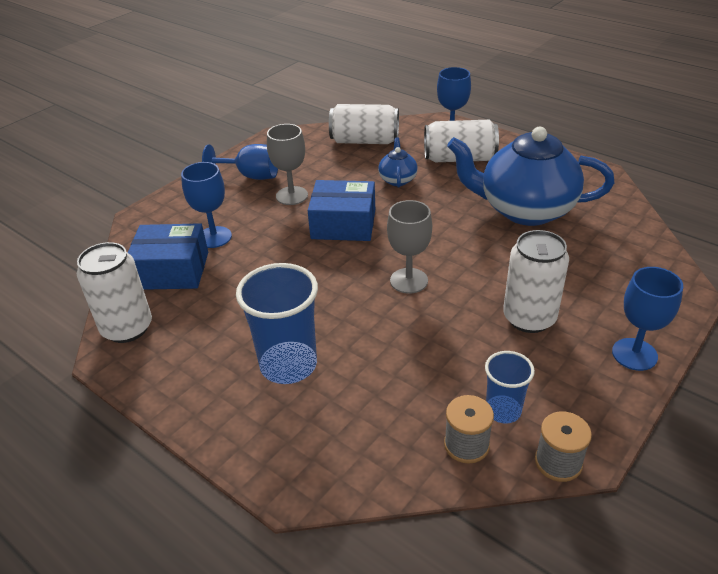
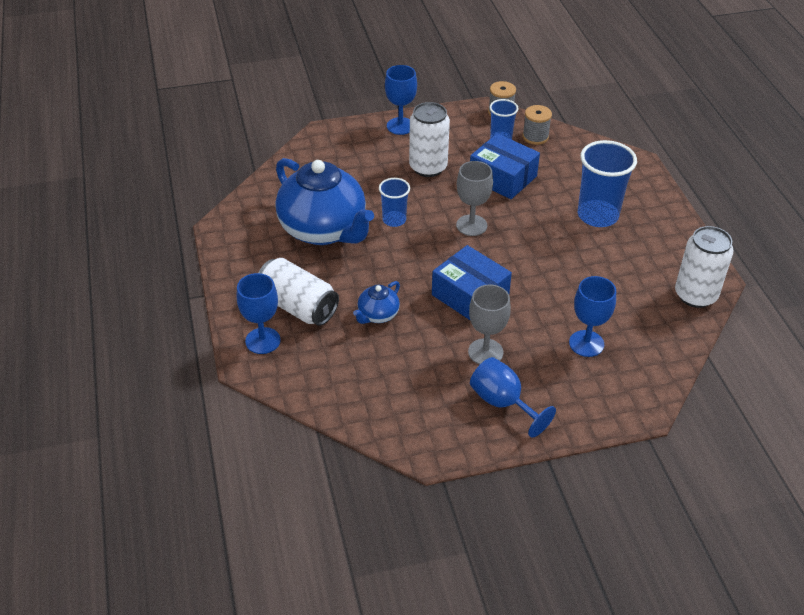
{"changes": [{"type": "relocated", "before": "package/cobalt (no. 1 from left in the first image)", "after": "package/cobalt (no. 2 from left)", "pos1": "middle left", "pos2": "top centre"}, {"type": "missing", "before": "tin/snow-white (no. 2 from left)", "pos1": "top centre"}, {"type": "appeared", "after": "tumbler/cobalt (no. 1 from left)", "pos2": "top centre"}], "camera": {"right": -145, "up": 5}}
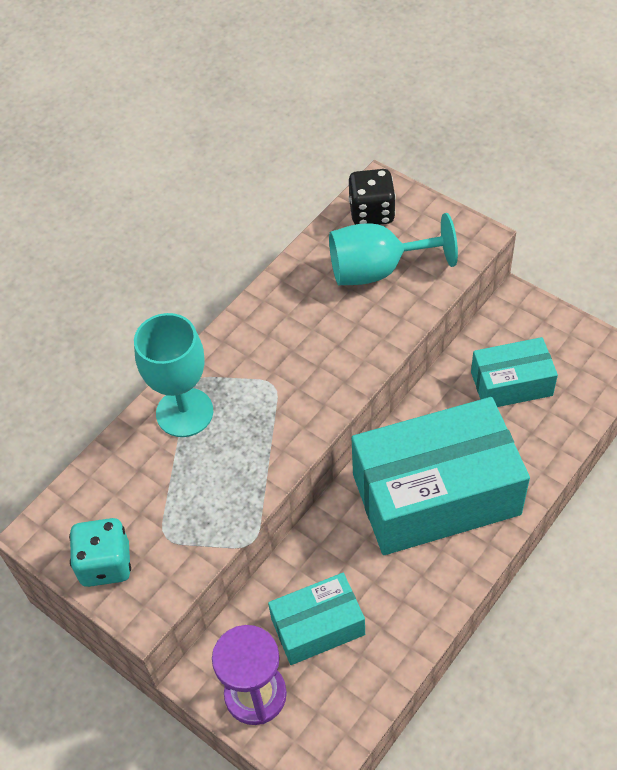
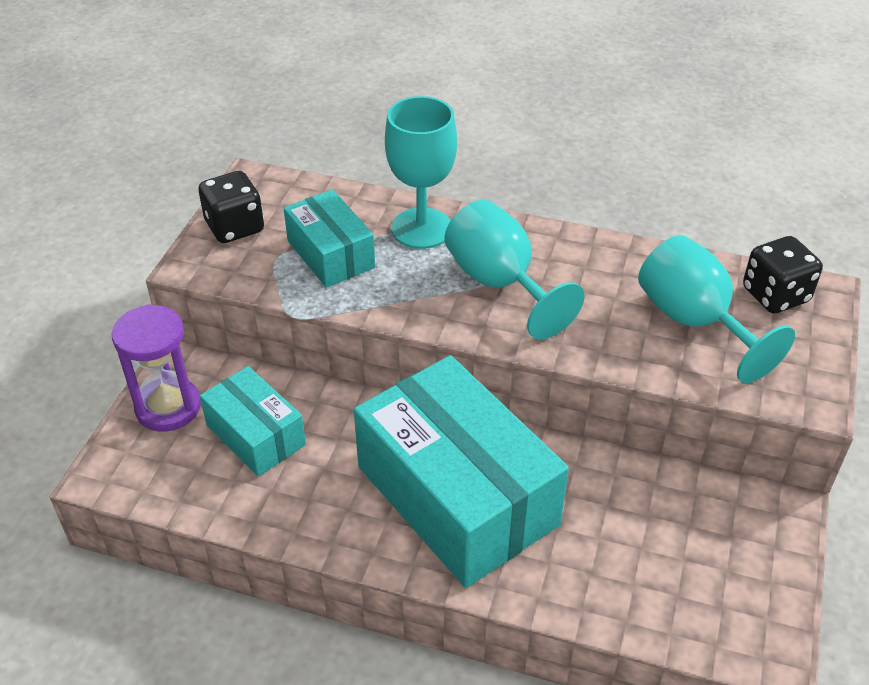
{"changes": [{"type": "colour", "before": "game die/turquoise", "after": "game die/jet-black (no. 1 from left)", "pos1": "bottom left", "pos2": "top left"}, {"type": "relocated", "before": "package/turquoise (no. 3 from left in the first image)", "after": "package/turquoise (no. 2 from left)", "pos1": "middle right", "pos2": "centre"}, {"type": "appeared", "after": "goblet/turquoise (no. 2 from left)", "pos2": "centre"}], "camera": {"right": 65, "up": -10}}
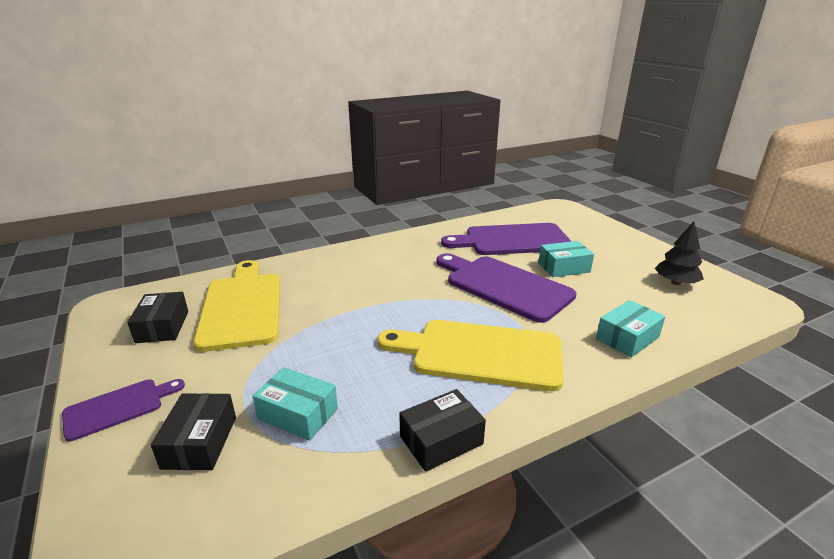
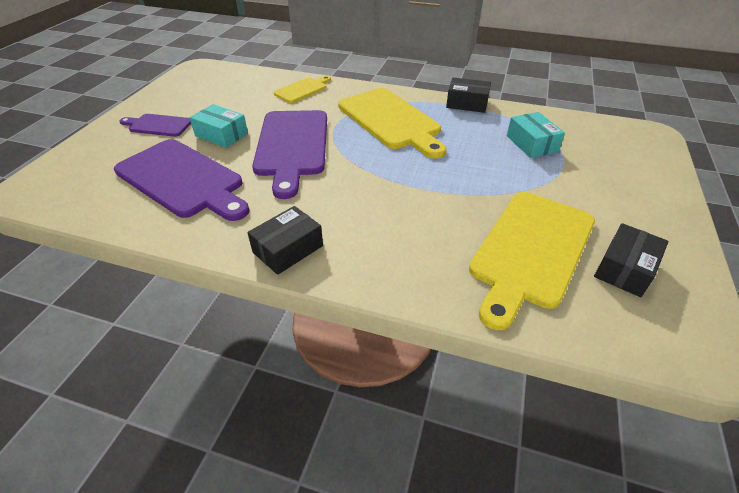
{"changes": [{"type": "relocated", "before": "bread board/royal purple (no. 1 from left)", "pos1": "bottom left", "pos2": "top left"}, {"type": "relocated", "before": "package/jet-black (no. 2 from left in the first image)", "after": "package/jet-black (no. 1 from left)", "pos1": "bottom left", "pos2": "centre"}, {"type": "exchanged", "before": "package/turquoise (no. 3 from left)", "after": "bread board/yellow (no. 1 from left)", "pos1": "middle right", "pos2": "top centre"}, {"type": "missing", "before": "tree/jet-black", "pos1": "middle right"}], "camera": {"right": -135, "up": 15}}
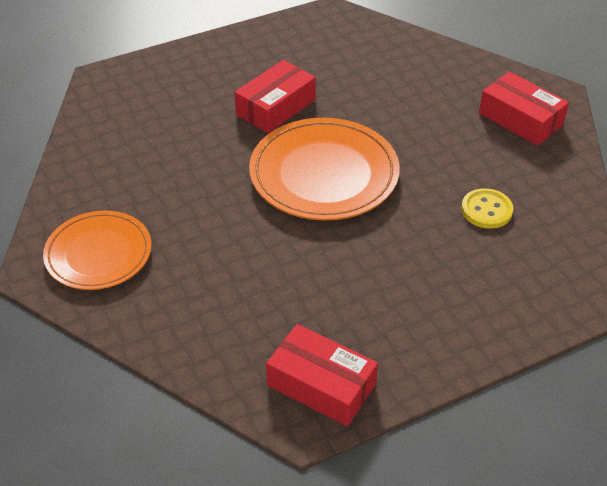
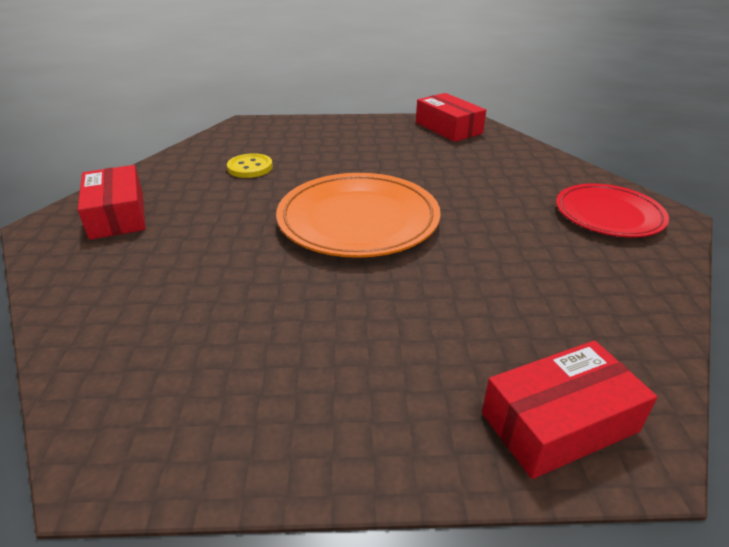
{"changes": [{"type": "colour", "before": "dinner plate/bright orange (no. 1 from left)", "after": "dinner plate/scarlet", "pos1": "middle left", "pos2": "middle right"}, {"type": "relocated", "before": "package/scarlet (no. 1 from left in the first image)", "after": "package/scarlet (no. 3 from left)", "pos1": "top centre", "pos2": "bottom right"}], "camera": {"right": -155, "up": -10}}
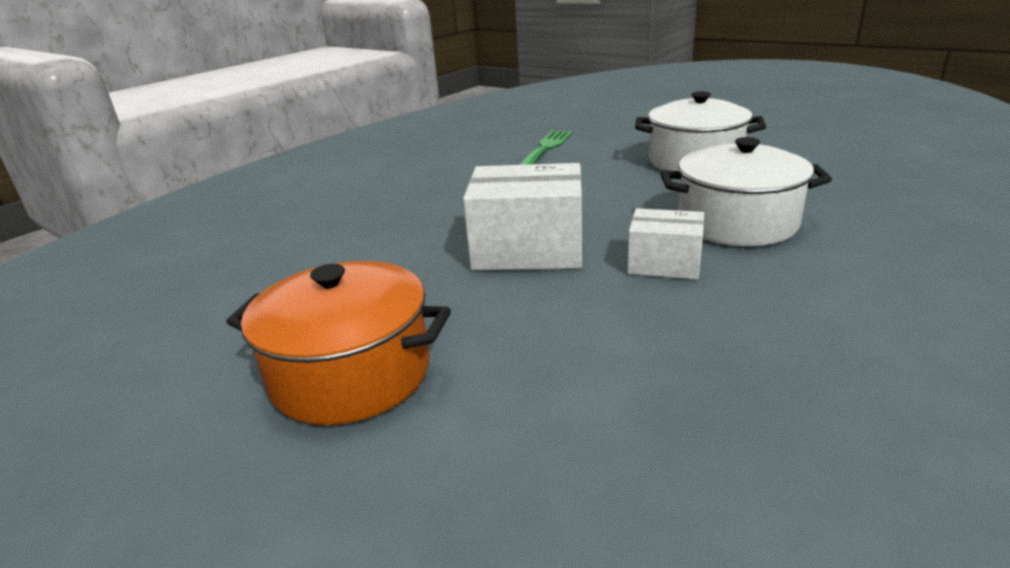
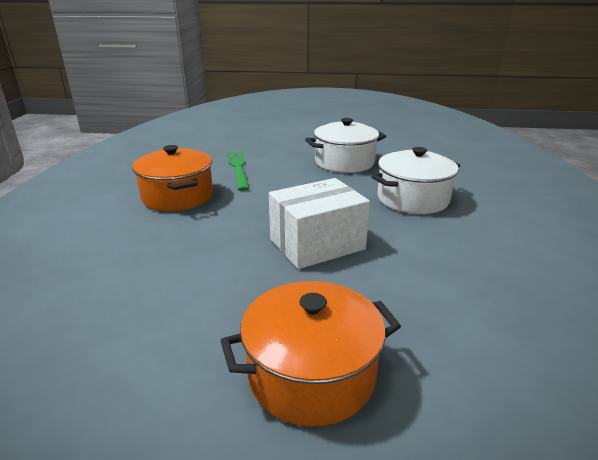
{"changes": [{"type": "missing", "before": "package/snow-white (no. 2 from left)", "pos1": "centre"}, {"type": "appeared", "after": "cooking pot/bright orange (no. 1 from left)", "pos2": "middle left"}], "camera": {"right": -35, "up": 0}}
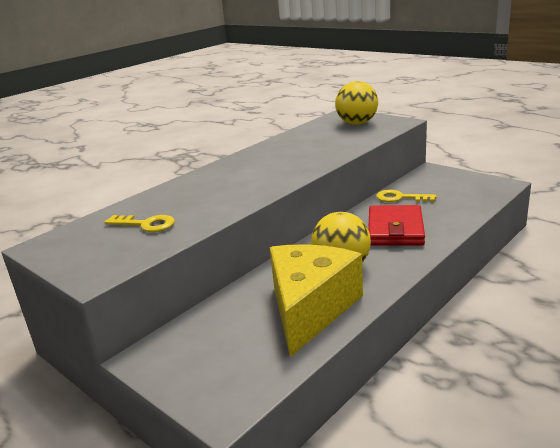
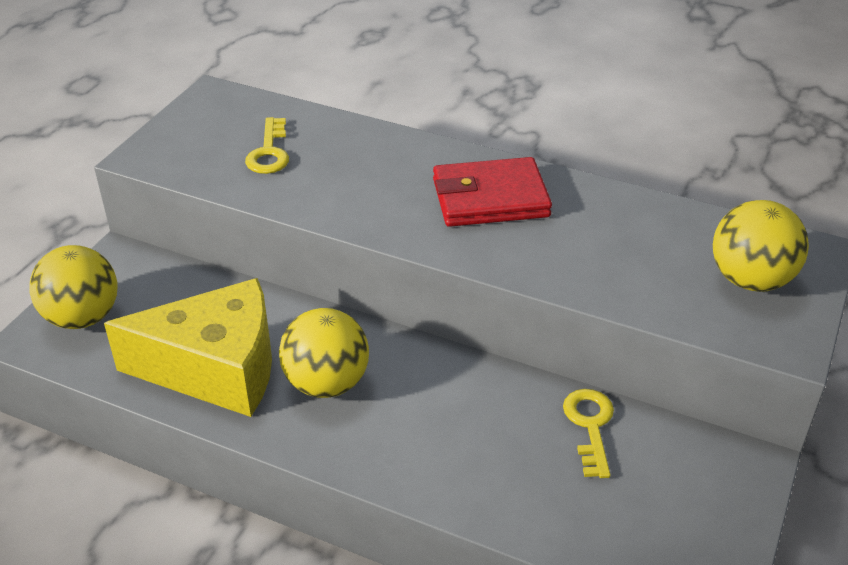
{"changes": [{"type": "relocated", "before": "billfold/scarlet", "pos1": "middle right", "pos2": "centre"}, {"type": "appeared", "after": "play ball/yellow (no. 1 from left)", "pos2": "middle left"}], "camera": {"right": 70, "up": 15}}
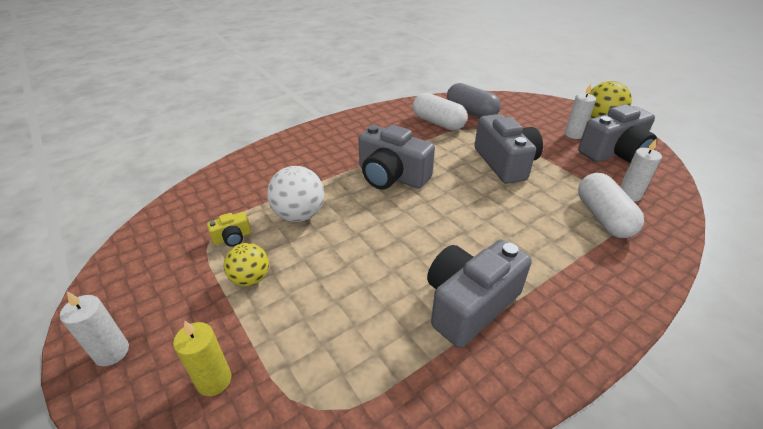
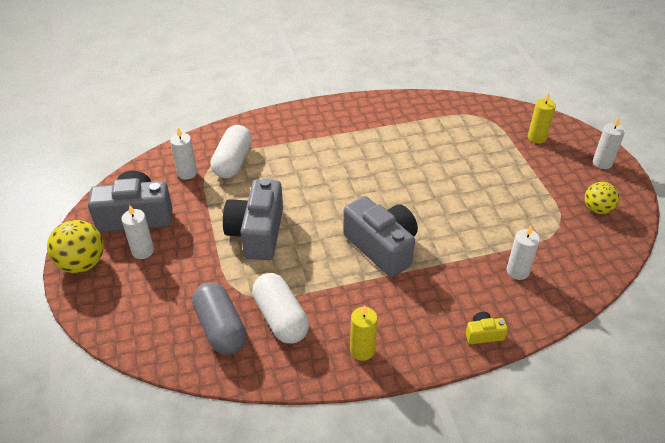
{"changes": [{"type": "relocated", "before": "photo camera/yellow", "pos1": "middle left", "pos2": "bottom right"}, {"type": "relocated", "before": "play ball/yellow (no. 1 from left in the first image)", "after": "play ball/yellow (no. 2 from left)", "pos1": "middle left", "pos2": "middle right"}, {"type": "missing", "before": "play ball/snow-white", "pos1": "centre"}, {"type": "missing", "before": "photo camera/grey (no. 2 from left)", "pos1": "bottom centre"}, {"type": "appeared", "after": "pillar candle/yellow (no. 1 from left)", "pos2": "bottom centre"}, {"type": "appeared", "after": "pillar candle/snow-white (no. 3 from left)", "pos2": "middle right"}], "camera": {"right": -160, "up": 5}}
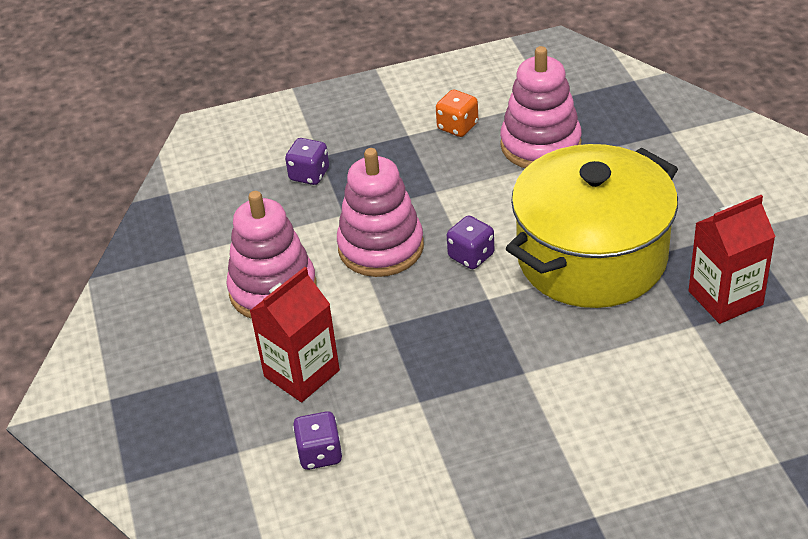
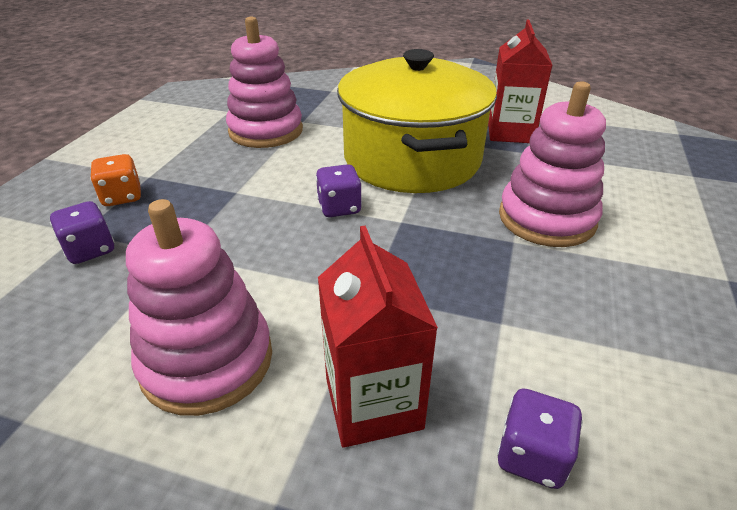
{"changes": [{"type": "relocated", "before": "stacking rings/rose-pink (no. 2 from left in the first image)", "after": "stacking rings/rose-pink (no. 3 from left)", "pos1": "centre", "pos2": "top right"}, {"type": "relocated", "before": "game die/bright orange", "pos1": "top centre", "pos2": "middle left"}], "camera": {"right": -60, "up": -5}}
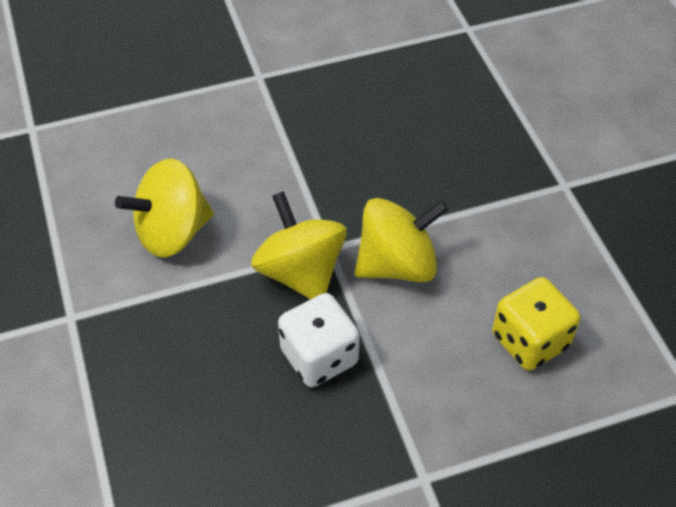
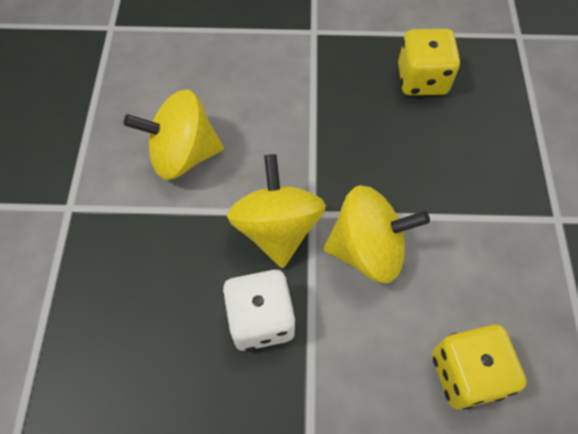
{"changes": [{"type": "appeared", "after": "game die/yellow (no. 1 from left)", "pos2": "top right"}], "camera": {"right": 20, "up": 10}}
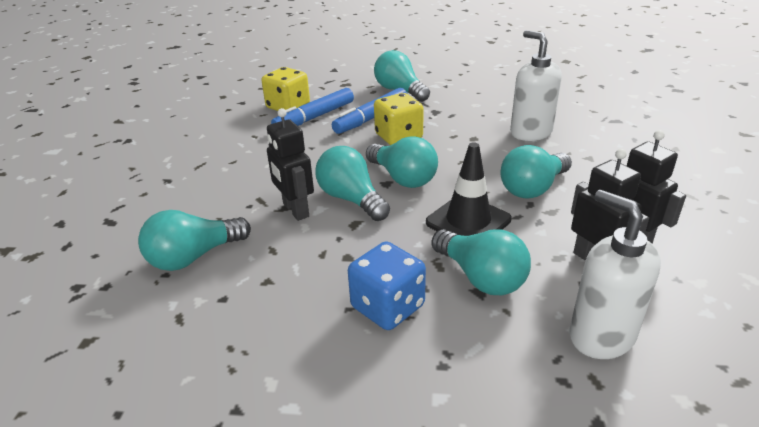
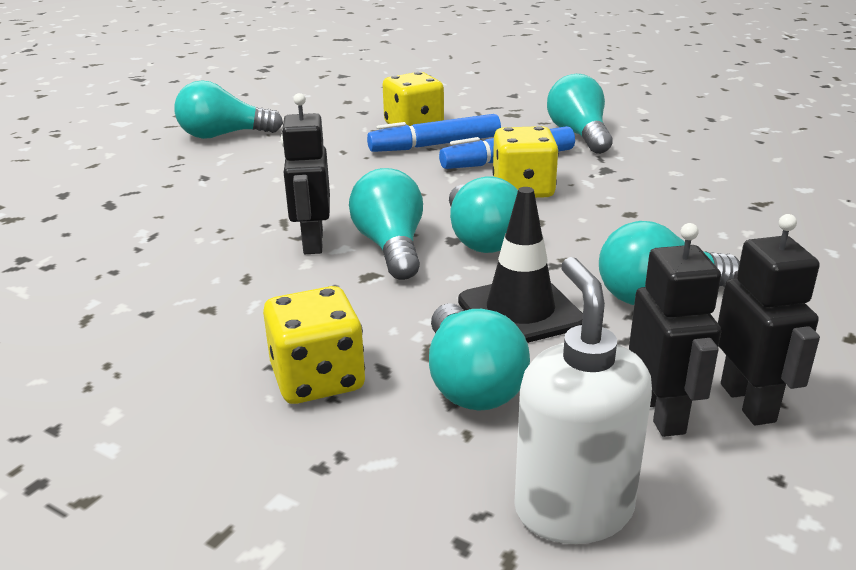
{"changes": [{"type": "relocated", "before": "light bulb/turquoise (no. 1 from left)", "pos1": "middle left", "pos2": "top left"}, {"type": "colour", "before": "game die/cobalt", "after": "game die/yellow (no. 1 from left)", "pos1": "bottom centre", "pos2": "centre"}, {"type": "missing", "before": "pump bottle/snow-white (no. 1 from left)", "pos1": "top right"}], "camera": {"right": 25, "up": -5}}
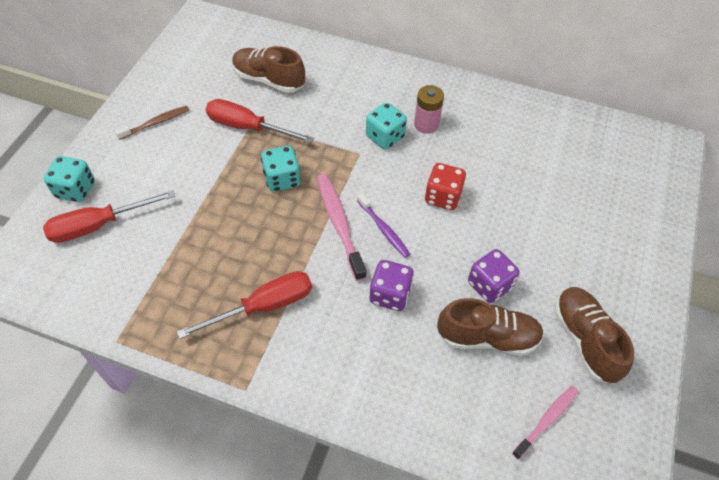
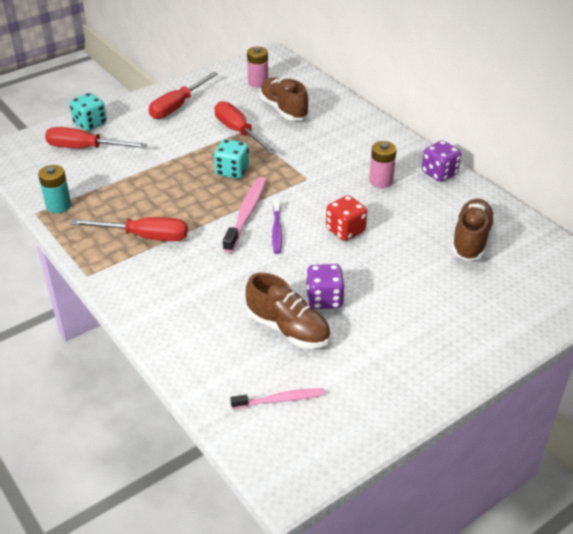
{"changes": [{"type": "exchanged", "before": "tooth brush/brown", "after": "hand screwdriver/scarlet (no. 3 from left)", "pos1": "top left", "pos2": "top left"}, {"type": "missing", "before": "game die/turquoise (no. 3 from left)", "pos1": "top centre"}, {"type": "relocated", "before": "game die/royal purple (no. 1 from left in the first image)", "after": "game die/royal purple (no. 2 from left)", "pos1": "centre", "pos2": "top right"}, {"type": "relocated", "before": "sneaker/brown (no. 3 from left)", "pos1": "bottom right", "pos2": "middle right"}, {"type": "appeared", "after": "AA battery/turquoise", "pos2": "middle left"}, {"type": "appeared", "after": "AA battery/rose-pink (no. 1 from left)", "pos2": "top centre"}], "camera": {"right": 35, "up": -15}}
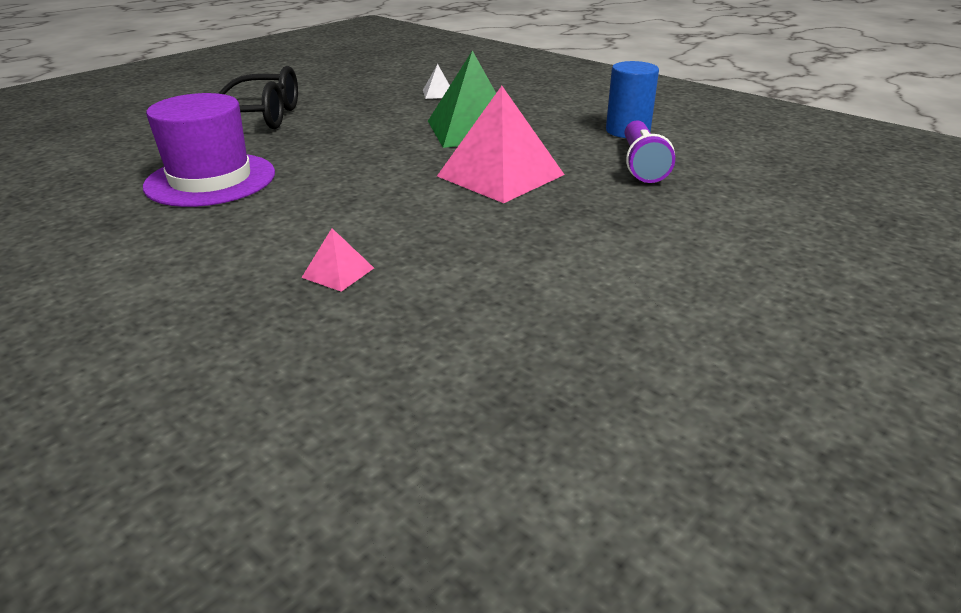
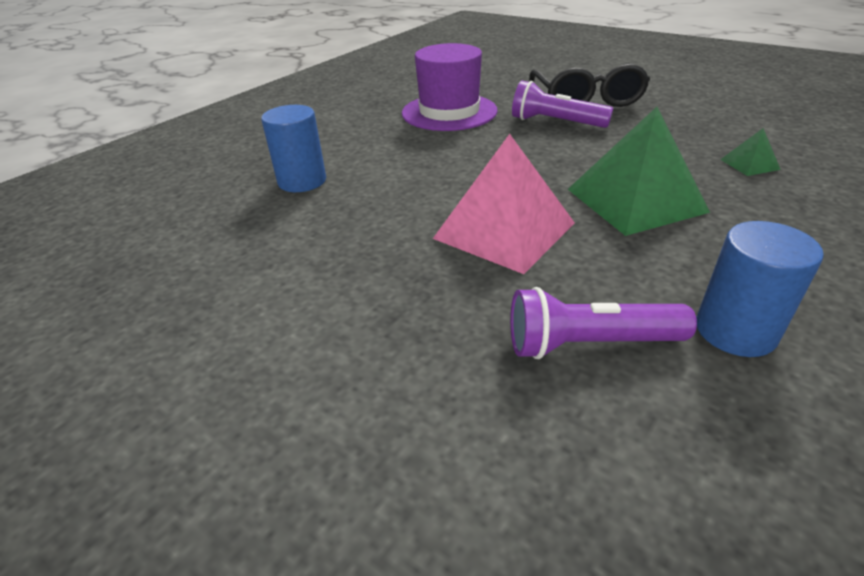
{"changes": [{"type": "exchanged", "before": "solid pyramid/rose-pink (no. 1 from left)", "after": "solid cylinder/cobalt (no. 1 from left)", "pos1": "centre", "pos2": "top centre"}, {"type": "colour", "before": "solid pyramid/snow-white", "after": "solid pyramid/emerald (no. 2 from left)", "pos1": "top centre", "pos2": "top right"}, {"type": "appeared", "after": "pocket torch/royal purple (no. 1 from left)", "pos2": "top centre"}], "camera": {"right": 85, "up": 5}}
